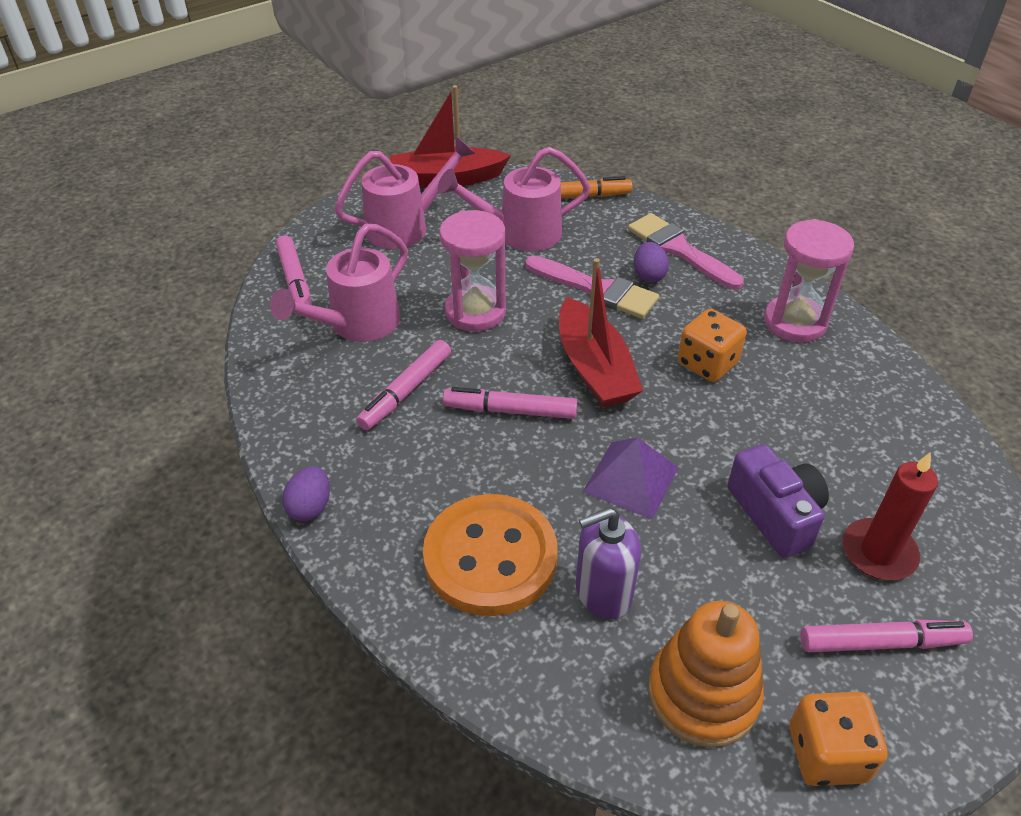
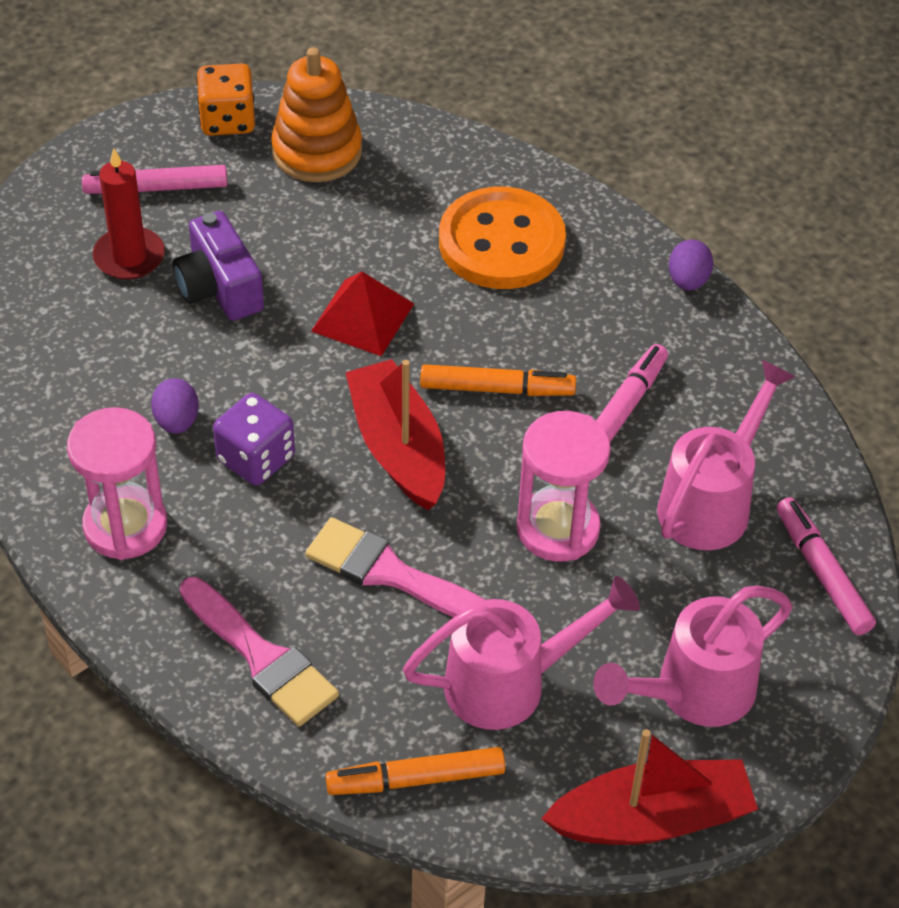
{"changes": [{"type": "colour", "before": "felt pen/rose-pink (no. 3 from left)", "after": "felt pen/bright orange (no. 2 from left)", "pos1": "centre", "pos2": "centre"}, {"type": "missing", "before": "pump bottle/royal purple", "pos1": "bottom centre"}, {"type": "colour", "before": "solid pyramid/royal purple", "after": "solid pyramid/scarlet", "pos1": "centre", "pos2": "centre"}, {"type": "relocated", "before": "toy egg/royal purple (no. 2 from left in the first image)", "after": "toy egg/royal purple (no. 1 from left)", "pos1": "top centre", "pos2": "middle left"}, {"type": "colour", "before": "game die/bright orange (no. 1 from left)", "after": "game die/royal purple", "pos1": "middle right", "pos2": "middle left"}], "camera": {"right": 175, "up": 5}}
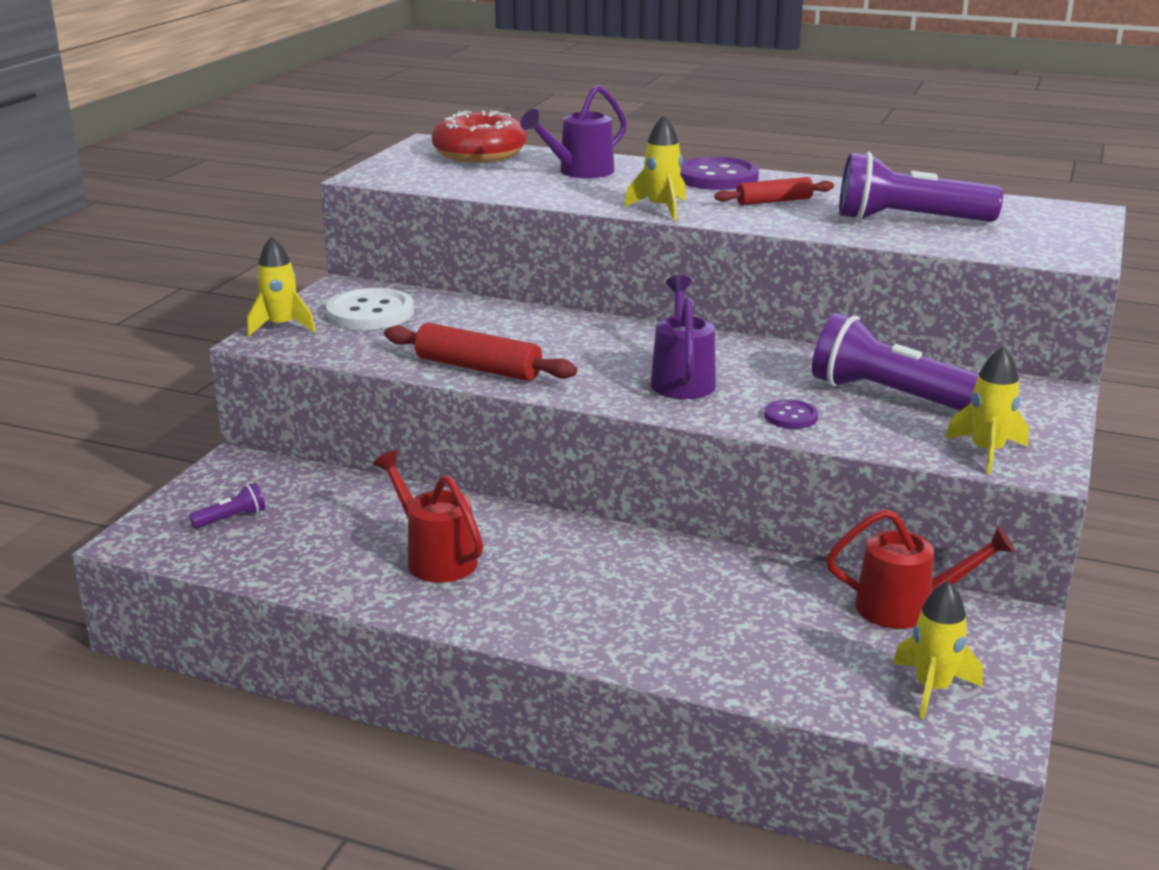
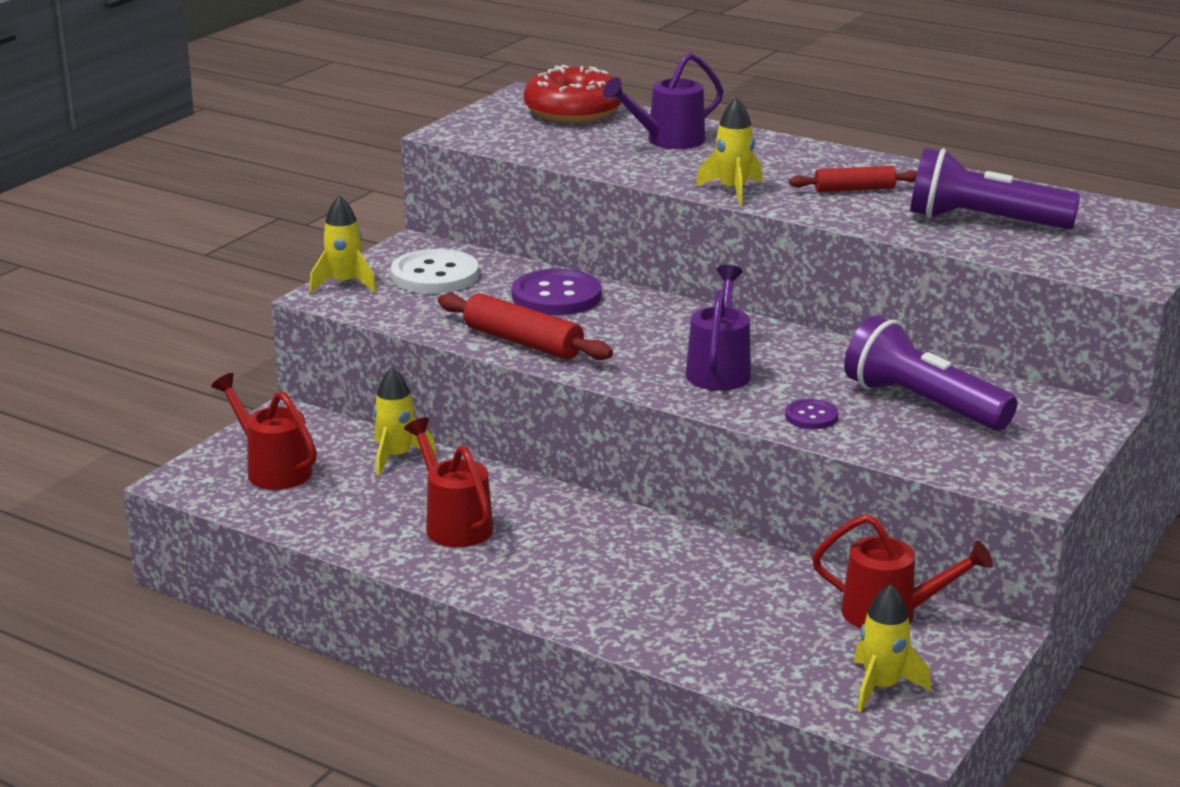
{"changes": [{"type": "exchanged", "before": "pocket torch/royal purple (no. 1 from left)", "after": "sprinkling can/scarlet (no. 1 from left)", "pos1": "middle left", "pos2": "middle left"}, {"type": "relocated", "before": "shirt button/royal purple (no. 1 from left)", "pos1": "top centre", "pos2": "centre"}, {"type": "relocated", "before": "rocket/yellow (no. 4 from left in the first image)", "after": "rocket/yellow (no. 2 from left)", "pos1": "middle right", "pos2": "centre"}], "camera": {"right": 10, "up": 0}}
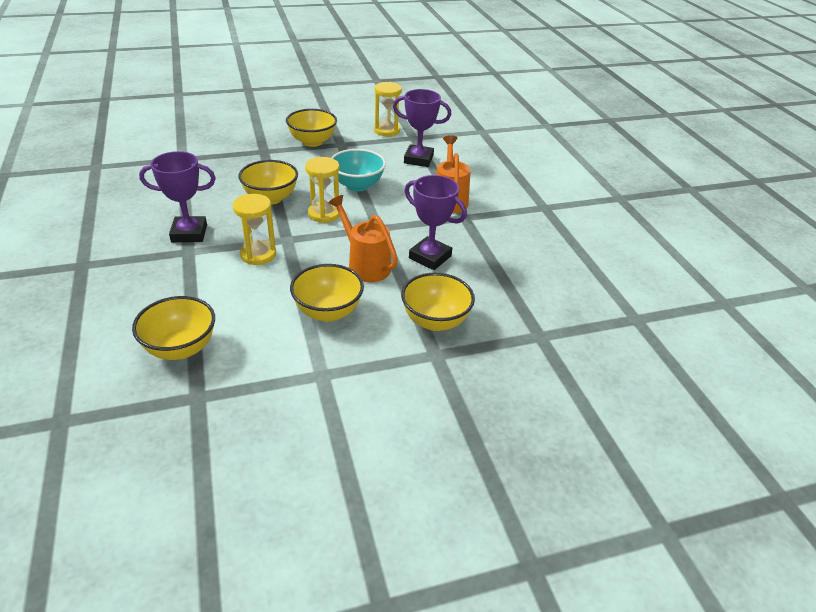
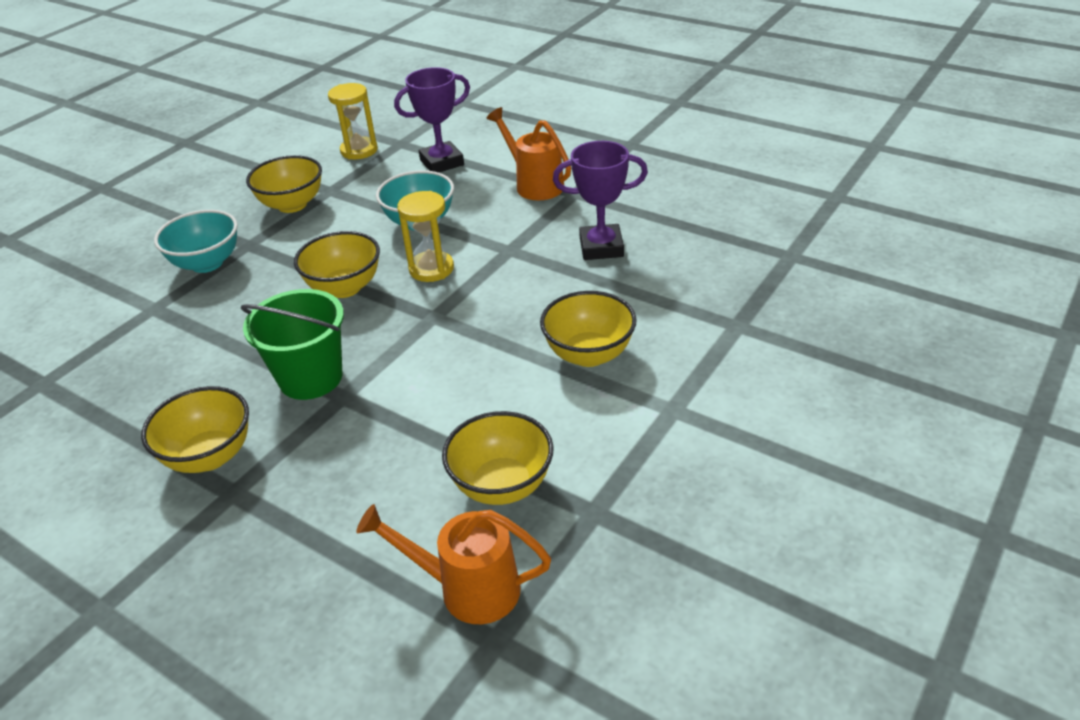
{"changes": [{"type": "exchanged", "before": "award cup/royal purple (no. 1 from left)", "after": "pail/emerald", "pos1": "top left", "pos2": "middle left"}, {"type": "missing", "before": "sandglass/yellow (no. 1 from left)", "pos1": "middle left"}, {"type": "relocated", "before": "sprinkling can/bright orange (no. 1 from left)", "pos1": "centre", "pos2": "bottom centre"}, {"type": "relocated", "before": "deep dish/yellow (no. 5 from left in the first image)", "after": "deep dish/yellow (no. 1 from left)", "pos1": "centre", "pos2": "middle left"}, {"type": "appeared", "after": "deep dish/turquoise (no. 1 from left)", "pos2": "middle left"}], "camera": {"right": -35, "up": 0}}
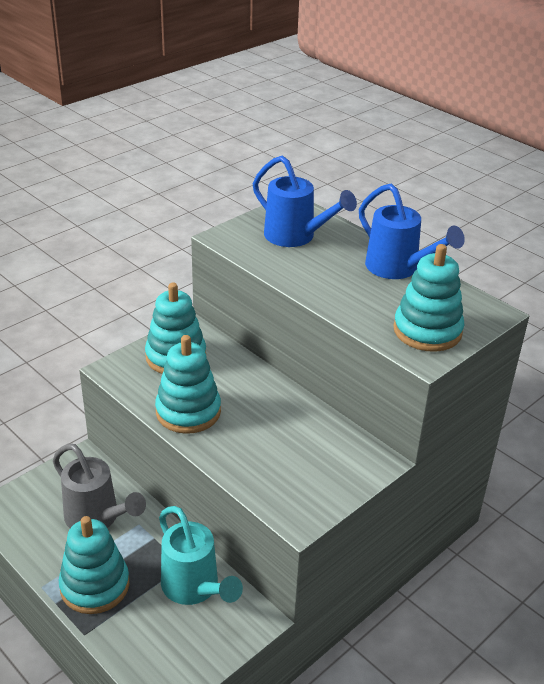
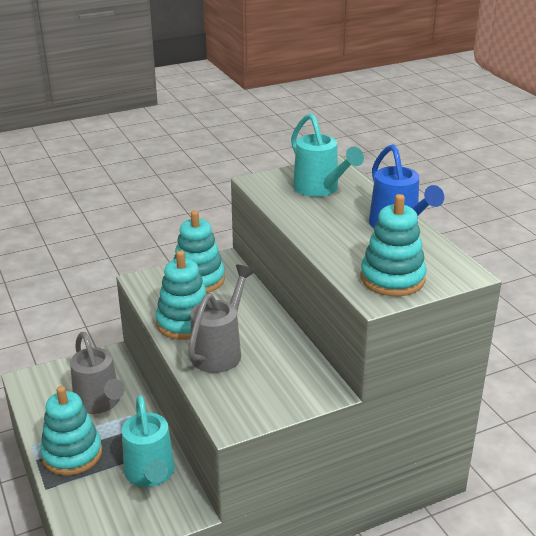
{"changes": [{"type": "colour", "before": "sprinkling can/cobalt (no. 1 from left)", "after": "sprinkling can/turquoise (no. 2 from left)", "pos1": "top centre", "pos2": "top centre"}, {"type": "appeared", "after": "sprinkling can/grey (no. 2 from left)", "pos2": "centre"}], "camera": {"right": 20, "up": -5}}
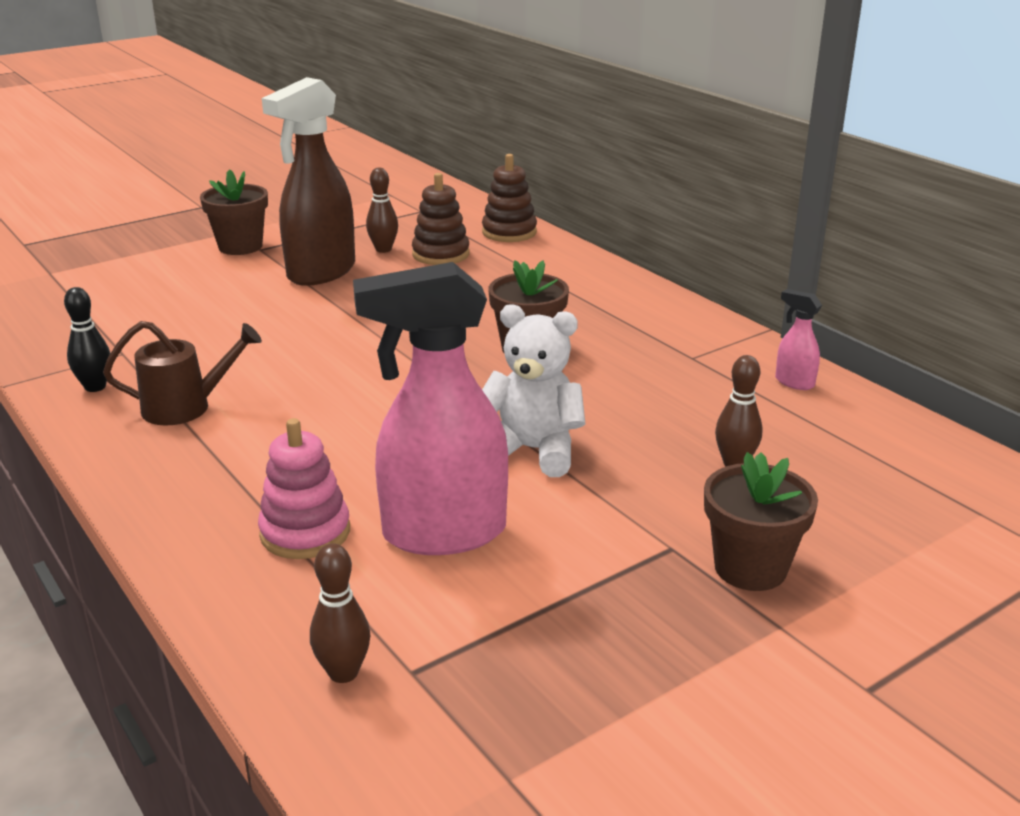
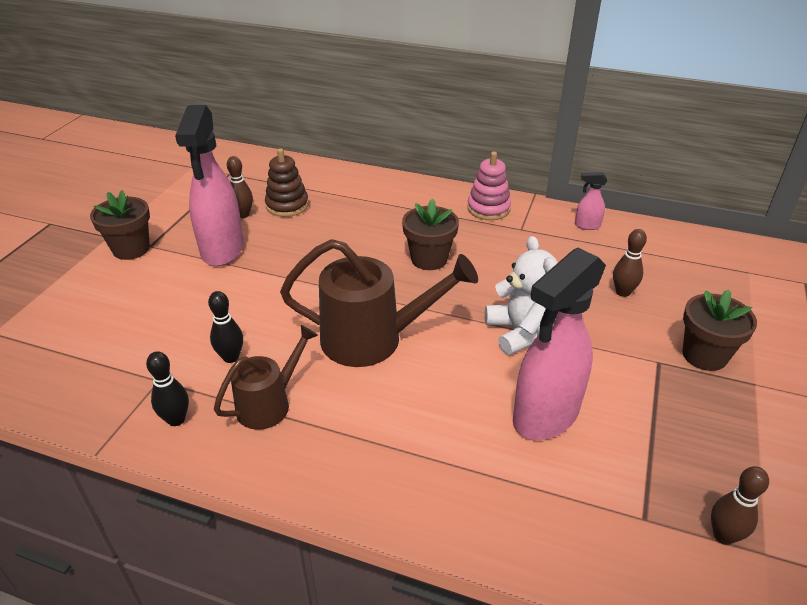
{"changes": [{"type": "relocated", "before": "stacking rings/rose-pink", "pos1": "middle left", "pos2": "top centre"}, {"type": "colour", "before": "spray cleaner/brown", "after": "spray cleaner/rose-pink (no. 1 from left)", "pos1": "top left", "pos2": "top left"}, {"type": "relocated", "before": "tenpin/brown (no. 1 from left in the first image)", "after": "tenpin/brown (no. 3 from left)", "pos1": "bottom centre", "pos2": "bottom right"}, {"type": "missing", "before": "stacking rings/brown (no. 2 from left)", "pos1": "top centre"}, {"type": "spun", "before": "teddy bear/snow-white", "pos1": "centre", "pos2": "centre", "turn": 90}, {"type": "appeared", "after": "tenpin/jet-black (no. 2 from left)", "pos2": "middle left"}, {"type": "appeared", "after": "sprinkling can/brown (no. 2 from left)", "pos2": "centre"}], "camera": {"right": -35, "up": 10}}
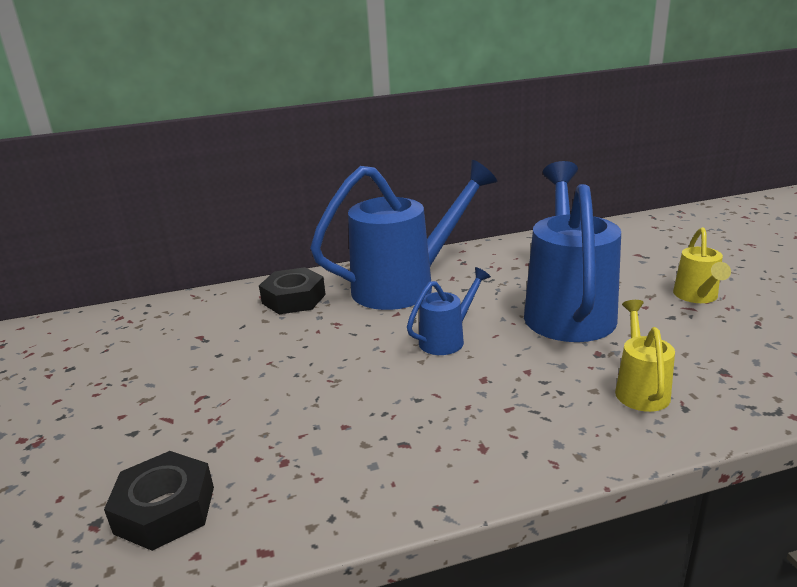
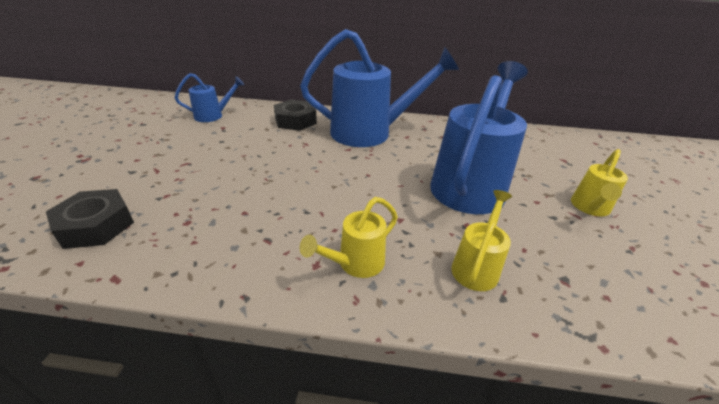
{"changes": [{"type": "relocated", "before": "sprinkling can/cobalt (no. 2 from left in the first image)", "after": "sprinkling can/cobalt (no. 1 from left)", "pos1": "centre", "pos2": "top left"}, {"type": "appeared", "after": "sprinkling can/yellow (no. 1 from left)", "pos2": "centre"}], "camera": {"right": 20, "up": 10}}
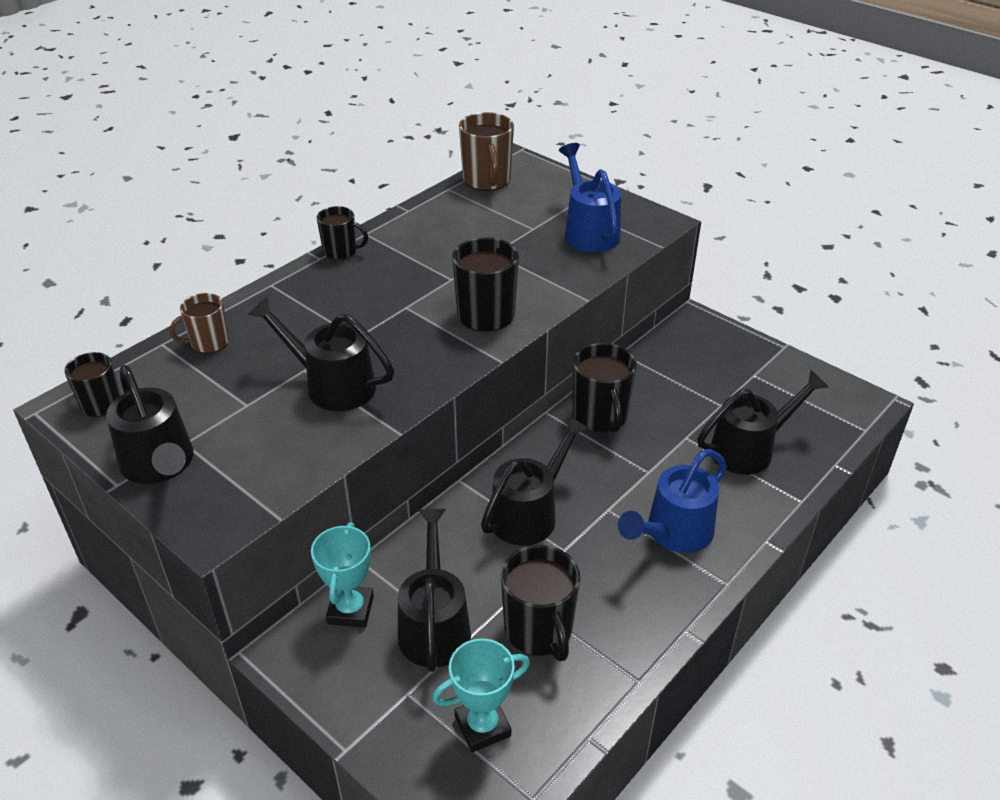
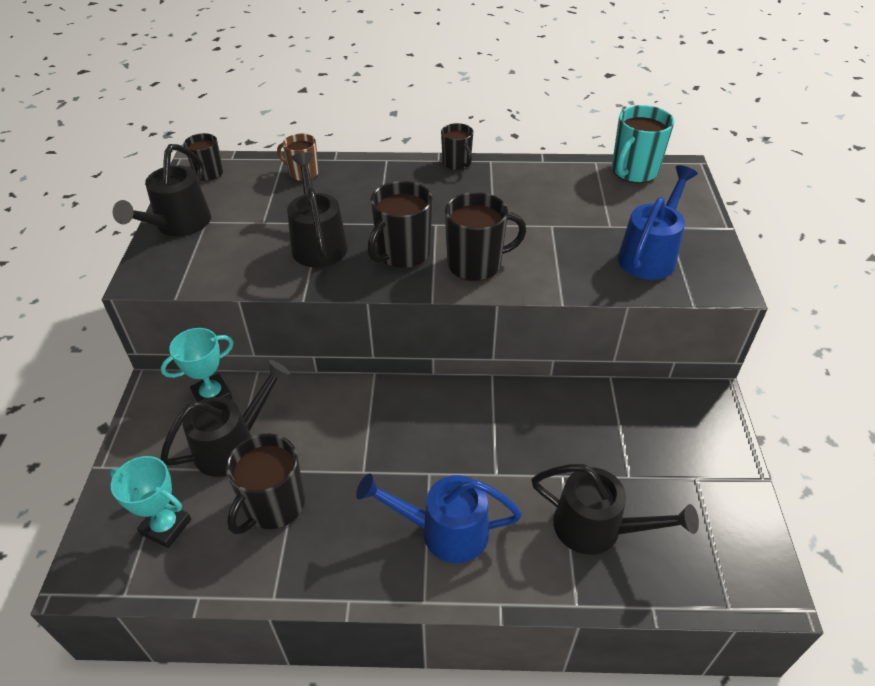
{"changes": [{"type": "colour", "before": "coffee mug/brown (no. 2 from left)", "after": "coffee mug/turquoise", "pos1": "top centre", "pos2": "top right"}, {"type": "missing", "before": "sprinkling can/jet-black (no. 4 from left)", "pos1": "centre"}, {"type": "relocated", "before": "coffee mug/jet-black (no. 5 from left in the first image)", "after": "coffee mug/jet-black (no. 3 from left)", "pos1": "centre", "pos2": "top centre"}], "camera": {"right": 50, "up": 5}}
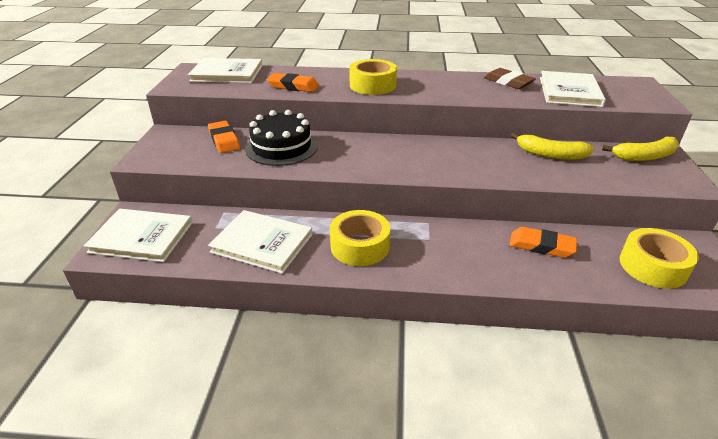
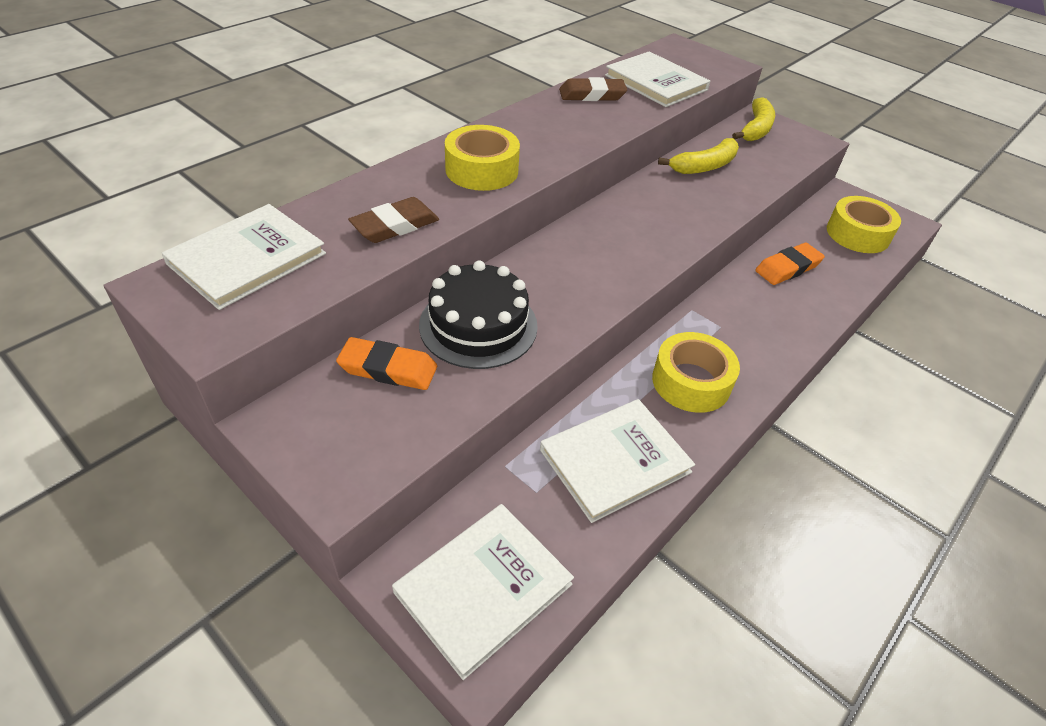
{"changes": [{"type": "colour", "before": "pencil eraser/bright orange (no. 2 from left)", "after": "pencil eraser/brown (no. 1 from left)", "pos1": "top centre", "pos2": "top centre"}], "camera": {"right": -55, "up": 10}}
